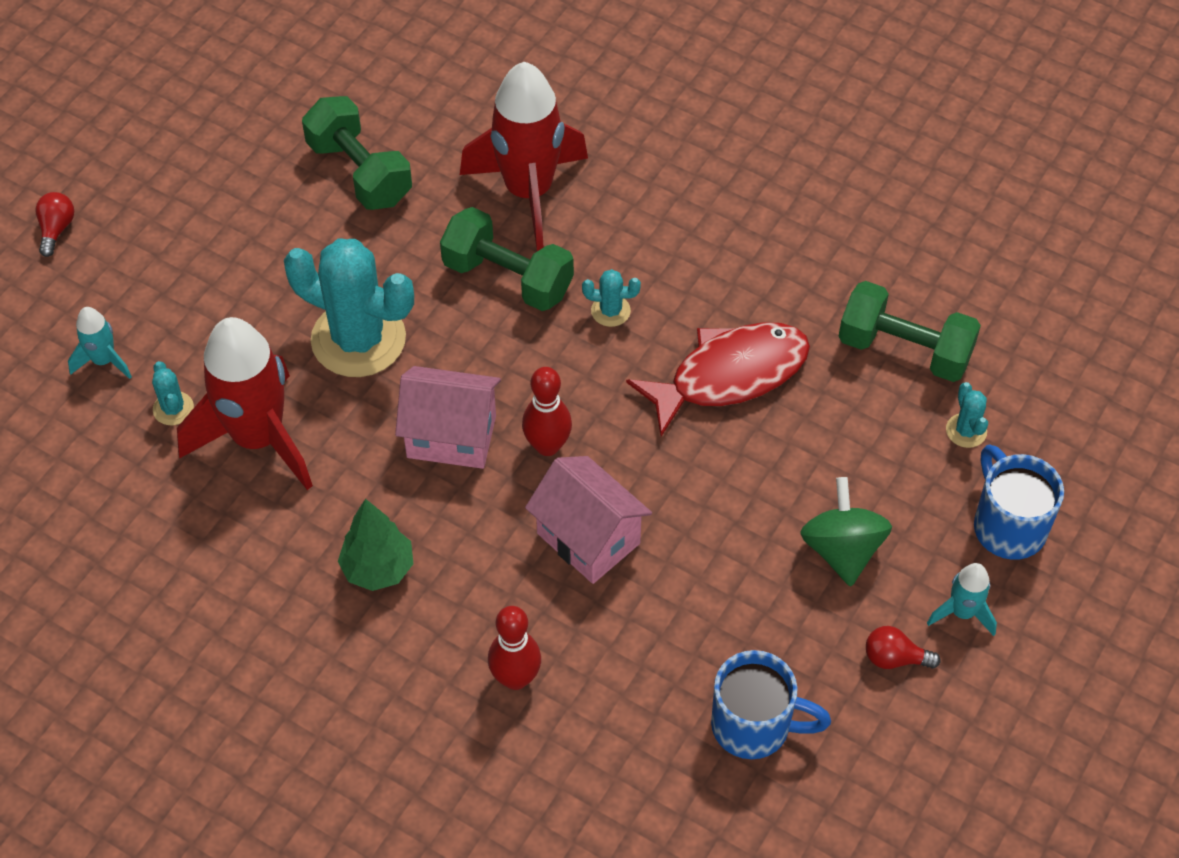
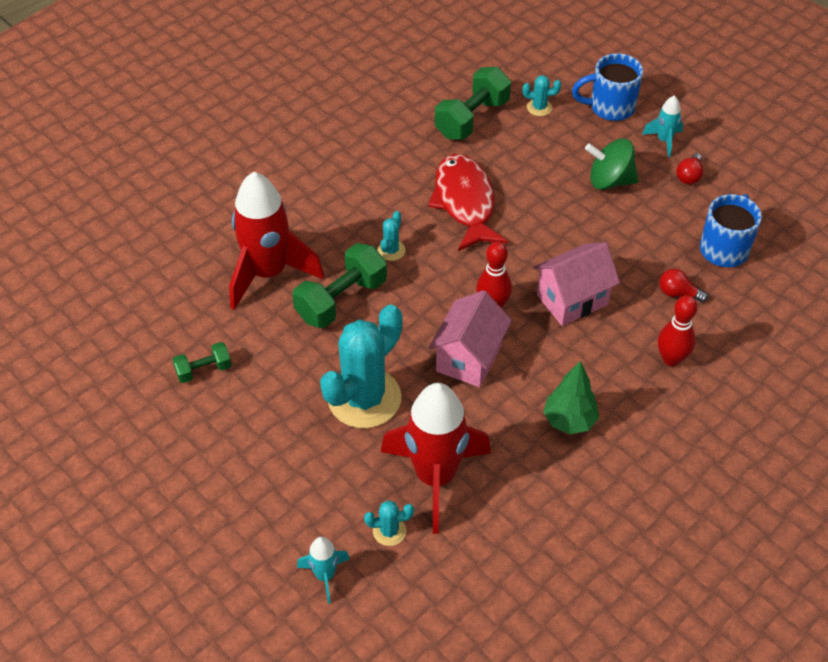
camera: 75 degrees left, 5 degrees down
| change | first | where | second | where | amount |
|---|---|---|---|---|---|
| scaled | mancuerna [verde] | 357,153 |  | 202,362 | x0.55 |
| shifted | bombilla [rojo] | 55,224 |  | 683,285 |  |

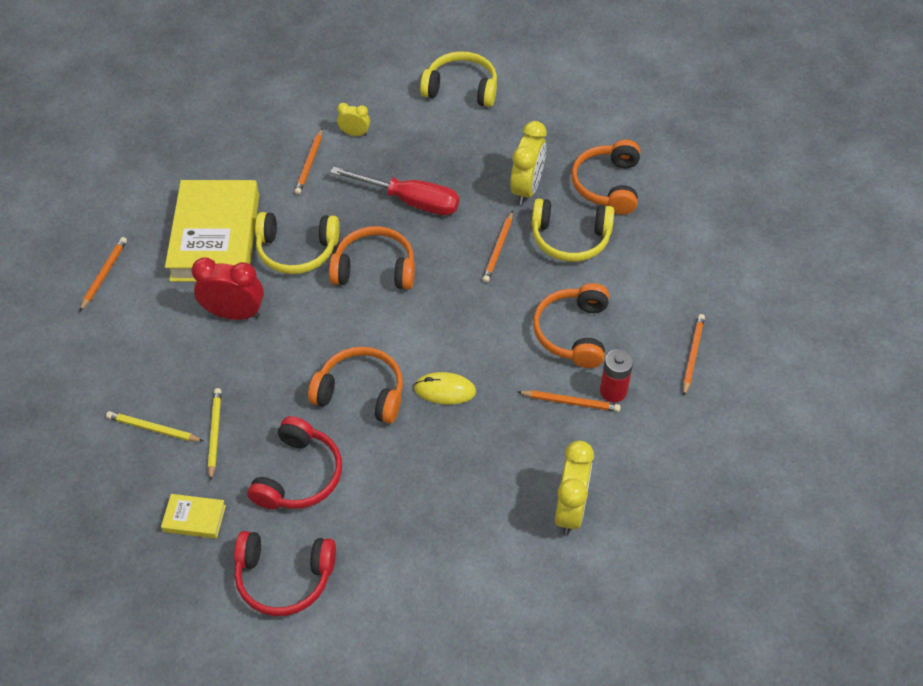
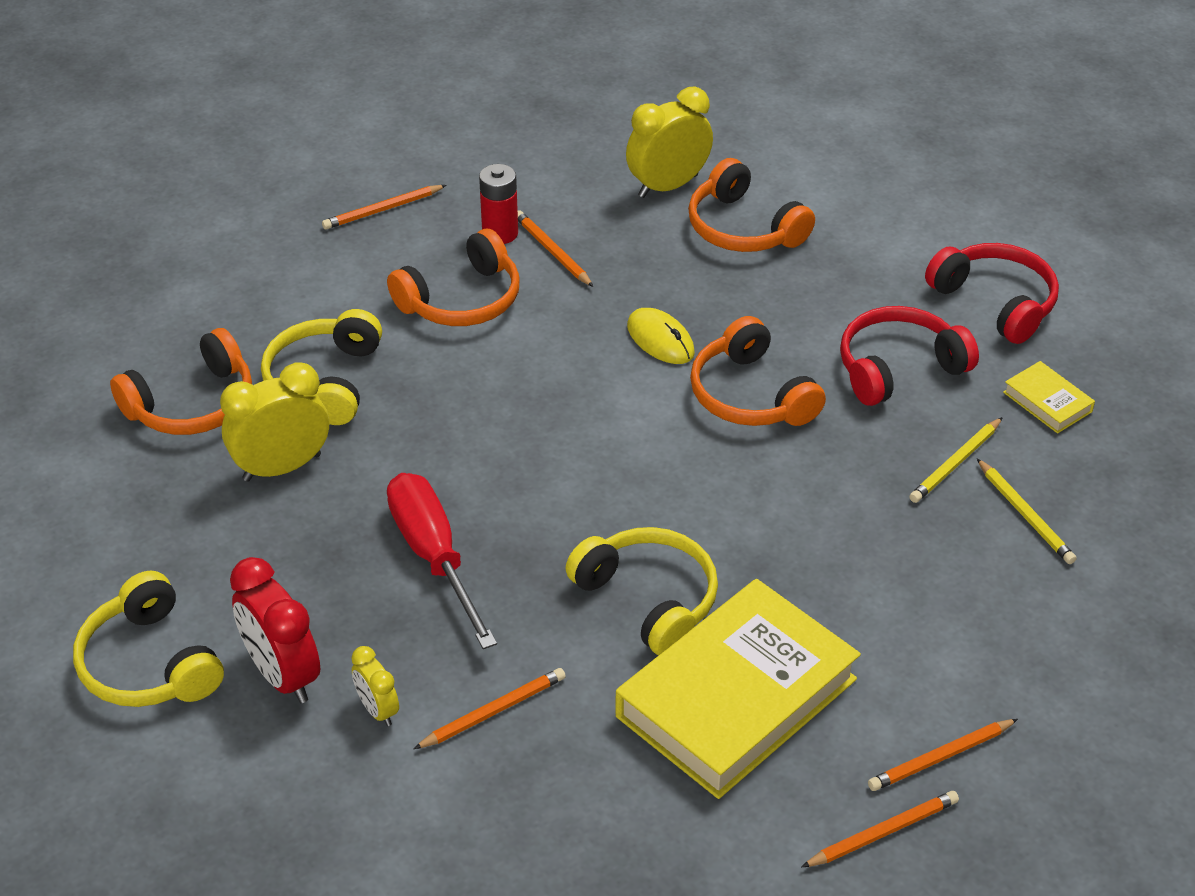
camera: 135 degrees left, 10 degrees down
| change | first | where | second | where | amount |
|---|---|---|---|---|---|
| rotated | auriculares [amarillo] | 573,230 |  | 321,367 | 135 degrees counterclockwise |
| shifted | lápiz [naranja] | 497,247 |  | 880,829 |  |
| shifted | auriculares [naranja] | 372,257 |  | 751,205 |  |
| shifted | despertador [rojo] | 228,288 |  | 275,630 |  |

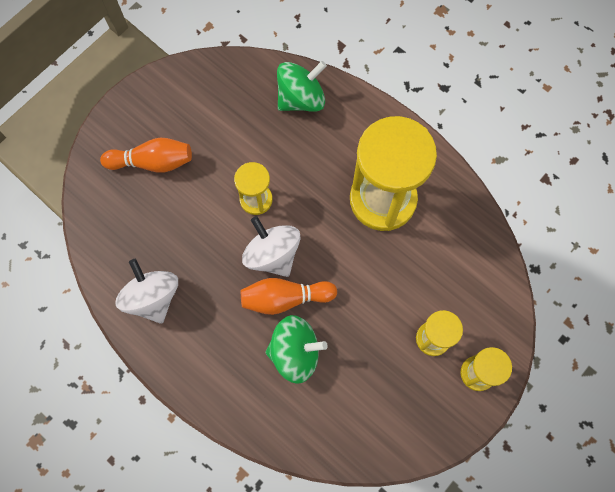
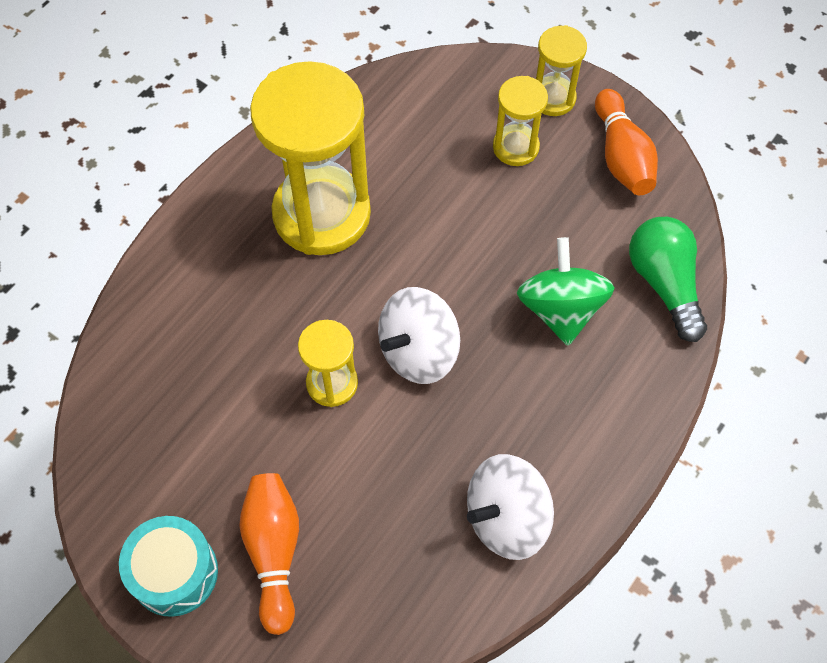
camera: 95 degrees left, 10 degrees down
| change | first | where | second | where | amount |
|---|---|---|---|---|---|
| gone | peonza [verde] | 302,86 |  |  |  |
| shifted | bolo [naranja] | 289,296 |  | 626,142 |  |
| new |  |  | bombilla [verde] | 668,279 |  |
| new |  |  | tambor [turquesa] | 168,566 |  |

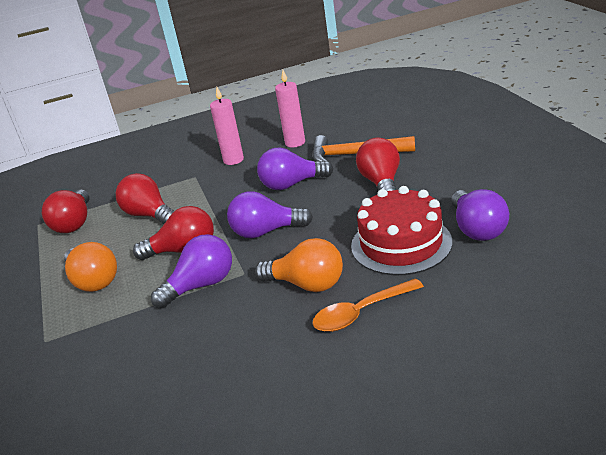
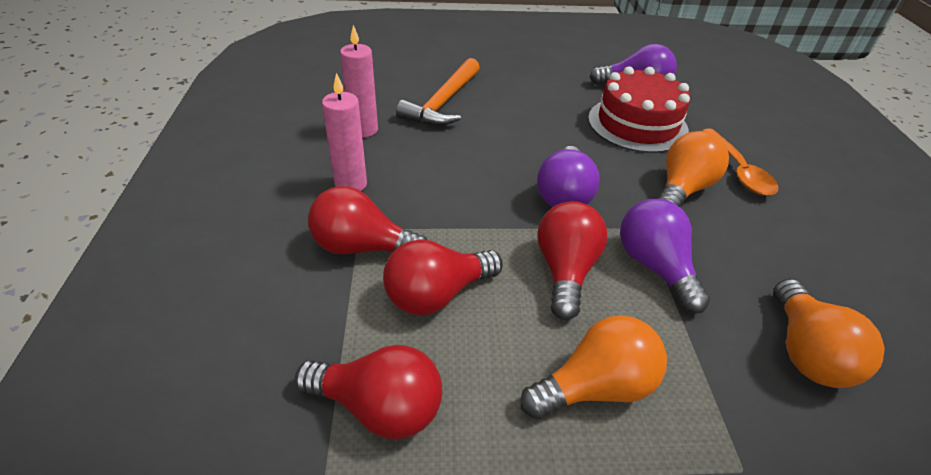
camera: 80 degrees left, 10 degrees up
| change | first | where | second | where | amount |
|---|---|---|---|---|---|
| shifted | bombilla [rojo] | 378,164 |  | 367,220 |  |
| gone | bombilla [morado] | 295,169 |  |  |  |
| new |  |  | bombilla [naranja] | 829,333 |  |

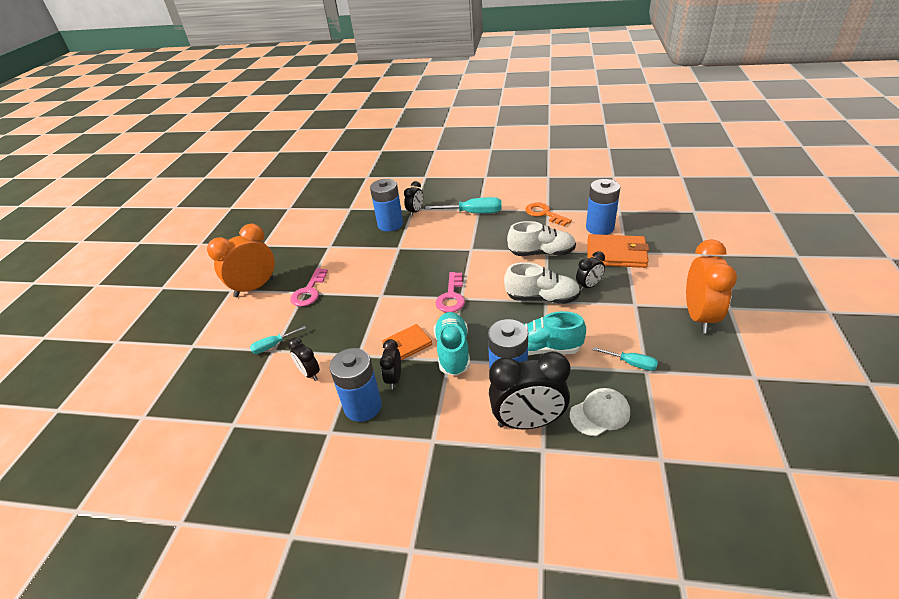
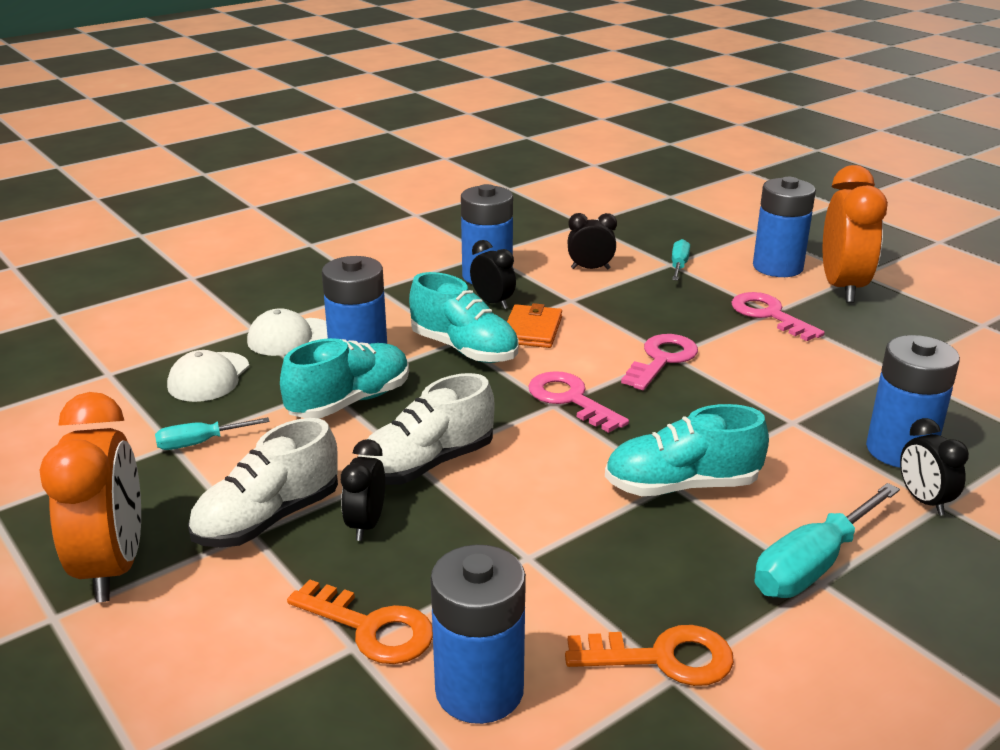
camera: 130 degrees right, 10 degrees down
| change | first | where | second | where | amount |
|---|---|---|---|---|---|
| shifted | zapato [blanco] | 541,238 |  | 263,483 |  |
| swapped | cartera [naranja] | 618,251 | llave [naranja] | 360,621 |  |
| rotated | despertador [naranja] | 711,286 |  | 90,497 | 150 degrees counterclockwise |
| swapped | despertador [negro] | 529,390 | gorra [blanco] | 287,332 |  |
| new |  |  | pila [azul] | 784,227 |  |
| new |  |  | llave [rosa] | 659,362 |  |
| new |  |  | zapato [turquesa] | 687,450 |  |

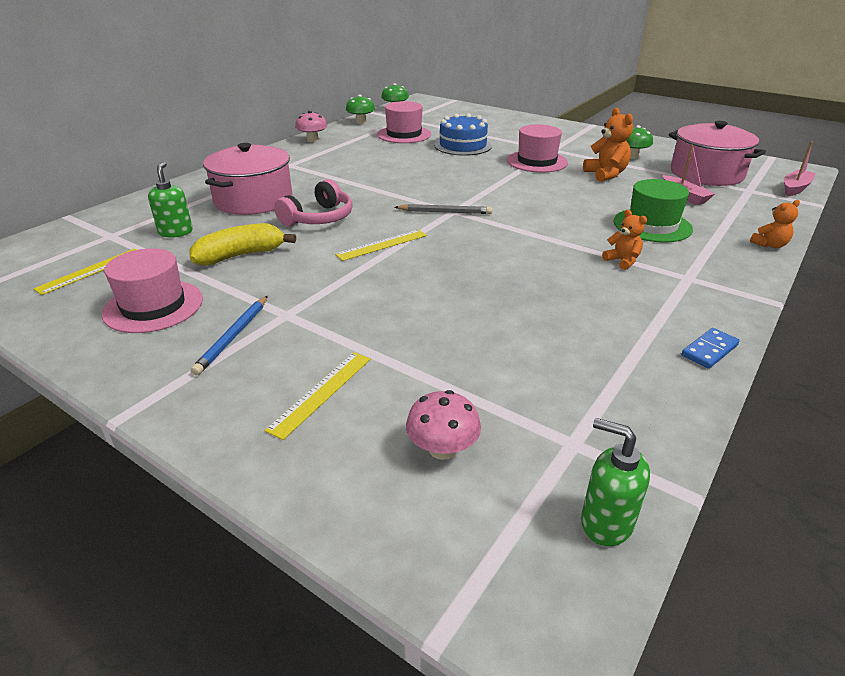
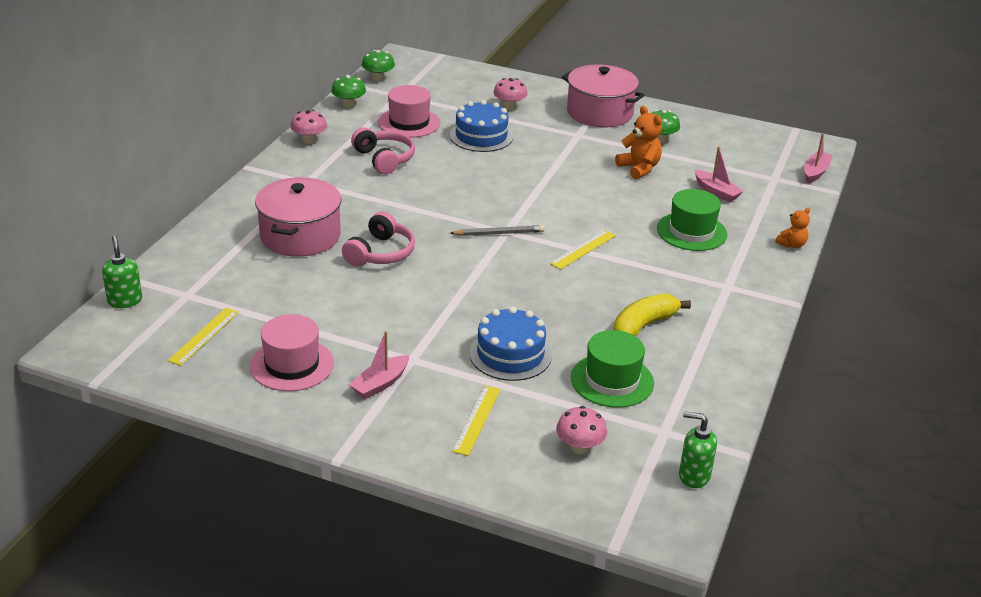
camera: 15 degrees left, 0 degrees up
| change | first | where | second | where | amount |
|---|---|---|---|---|---|
| shifted | olla [rosa] | 717,153 |  | 603,96 |  |
| gone | sombrero [rosa] | 537,148 |  |  |  |
| shifted | dispensador de jabón [verde] | 170,200 |  | 122,271 |  |
| gone | osito [naranja] | 624,240 |  |  |  |
| shifted | plátano [amarillo] | 242,244 |  | 652,314 |  |
| shifted | regla [amarillo] | 381,245 |  | 583,250 |  |
| swapped | lápiz [azul] | 229,335 | barco [rosa] | 379,365 |  |
| gone | ficha de dominó [azul] | 710,348 |  |  |  |
| new |  |  | seta [rosa] | 510,94 |  |
| new |  |  | auriculares [rosa] | 383,150 |  |
| new |  |  | tarta [azul] | 511,344 |  |
| new |  |  | sombrero [verde] | 612,369 |  |

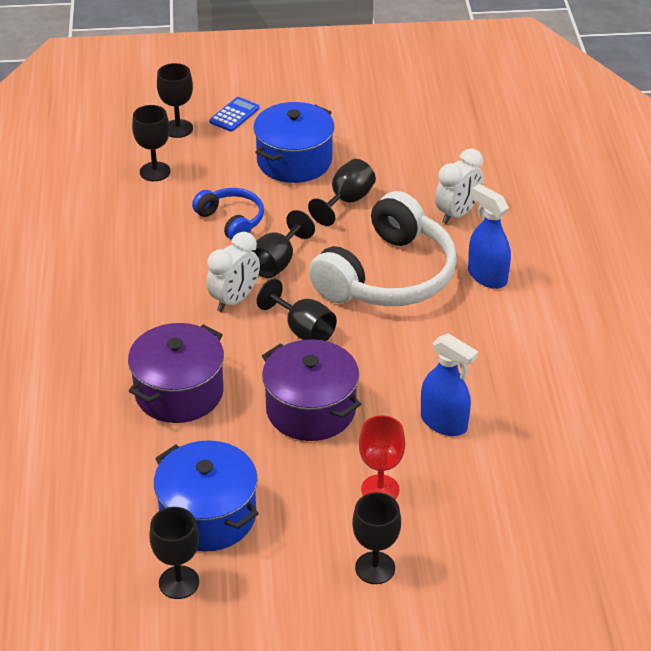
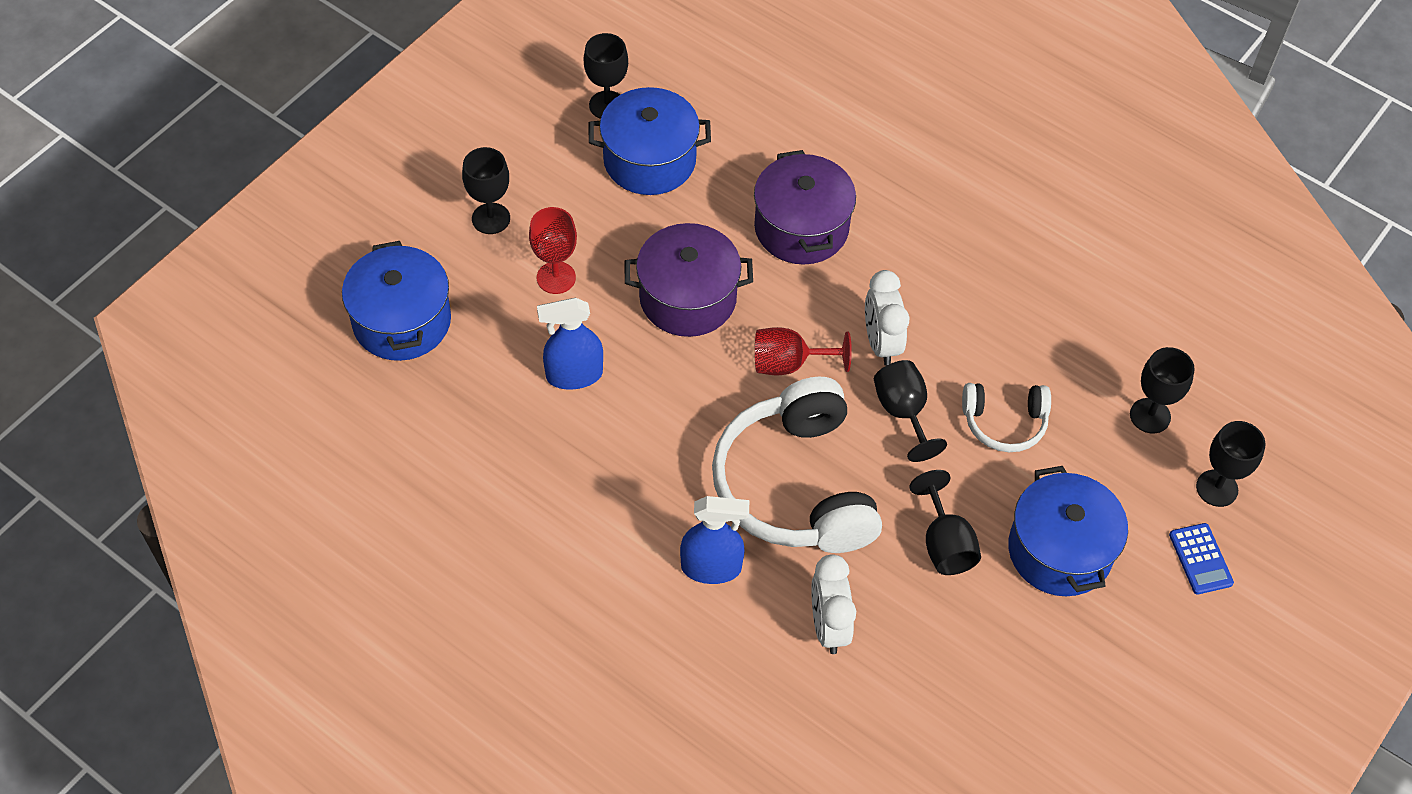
camera: 130 degrees right, 15 degrees up
| change | first | where | second | where | amount |
|---|---|---|---|---|---|
| repainted | auriculares [azul] | 228,214 | auriculares [blanco] | 1006,417 |  |
| repainted | copa [negro] | 297,310 | copa [rojo] | 803,351 |  |
| new |  |  | olla [azul] | 396,301 |  |

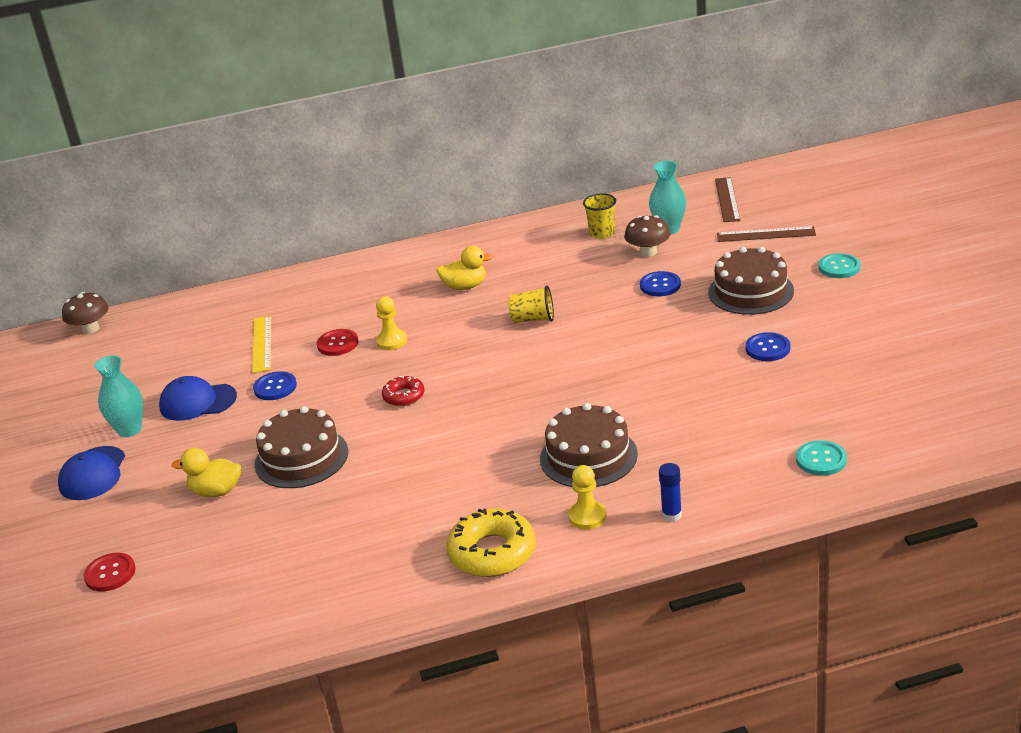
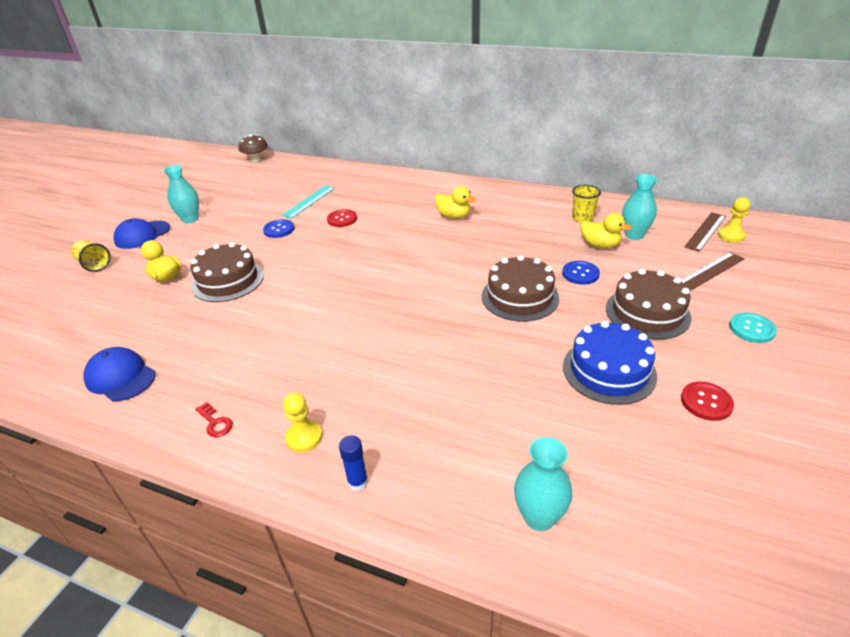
camera: 35 degrees right, 5 degrees up
| change | first | where | second | where | amount |
|---|---|---|---|---|---|
| swapped | seta [marrón] | 647,236 | pato [amarillo] | 606,230 |  |
| rotated | regla [marrón] | 766,234 |  | 713,271 | 75 degrees counterclockwise |
| shifted | vaso [amarillo] | 531,304 |  | 91,256 |  |
| shifted | peón [amarillo] | 391,323 |  | 734,220 |  |
| repainted | regla [amarillo] | 261,344 | regla [turquesa] | 308,201 |  |
| swapped | botón [azul] | 767,346 | tarta [azul] | 610,363 |  |
| shifted | gorra [azul] | 198,398 |  | 119,374 |  |
| gone | rosquilla [rojo] | 403,391 |  |  |  |
| shifted | tarta [marrón] | 589,445 |  | 520,288 |  |
| swapped | botón [turquesa] | 821,458 | florero [turquesa] | 543,484 |  |
| swapped | rosquilla [amarillo] | 491,542 | llave [rojo] | 214,419 |  |
| shifted | botón [rojo] | 109,572 |  | 707,401 |  |

